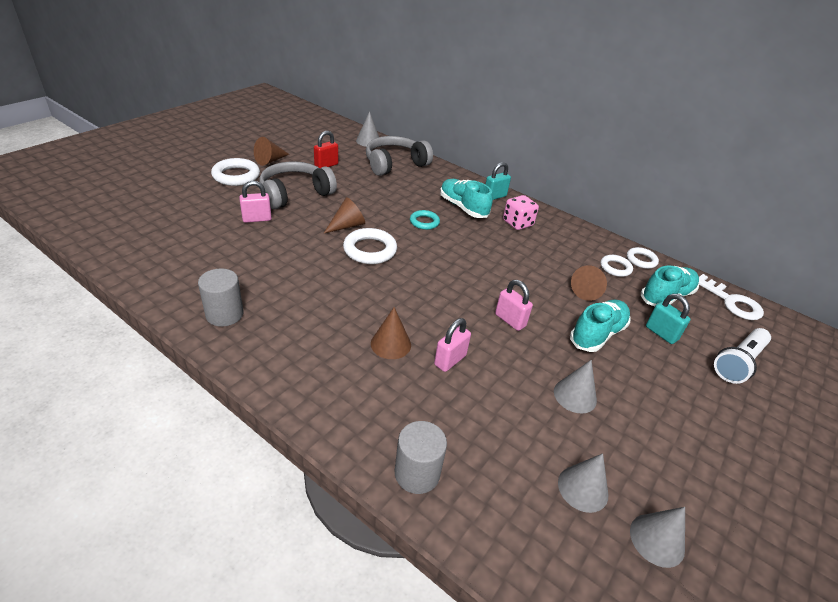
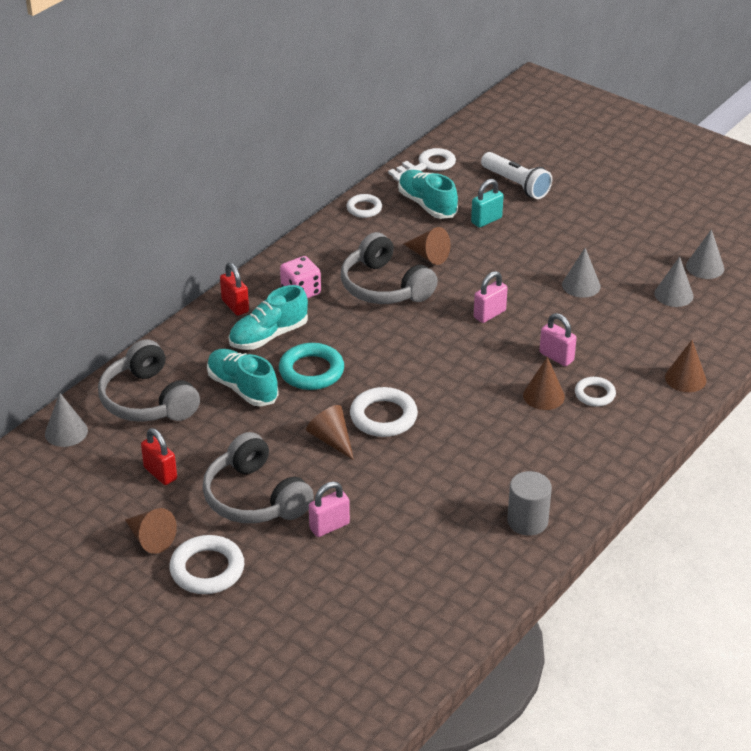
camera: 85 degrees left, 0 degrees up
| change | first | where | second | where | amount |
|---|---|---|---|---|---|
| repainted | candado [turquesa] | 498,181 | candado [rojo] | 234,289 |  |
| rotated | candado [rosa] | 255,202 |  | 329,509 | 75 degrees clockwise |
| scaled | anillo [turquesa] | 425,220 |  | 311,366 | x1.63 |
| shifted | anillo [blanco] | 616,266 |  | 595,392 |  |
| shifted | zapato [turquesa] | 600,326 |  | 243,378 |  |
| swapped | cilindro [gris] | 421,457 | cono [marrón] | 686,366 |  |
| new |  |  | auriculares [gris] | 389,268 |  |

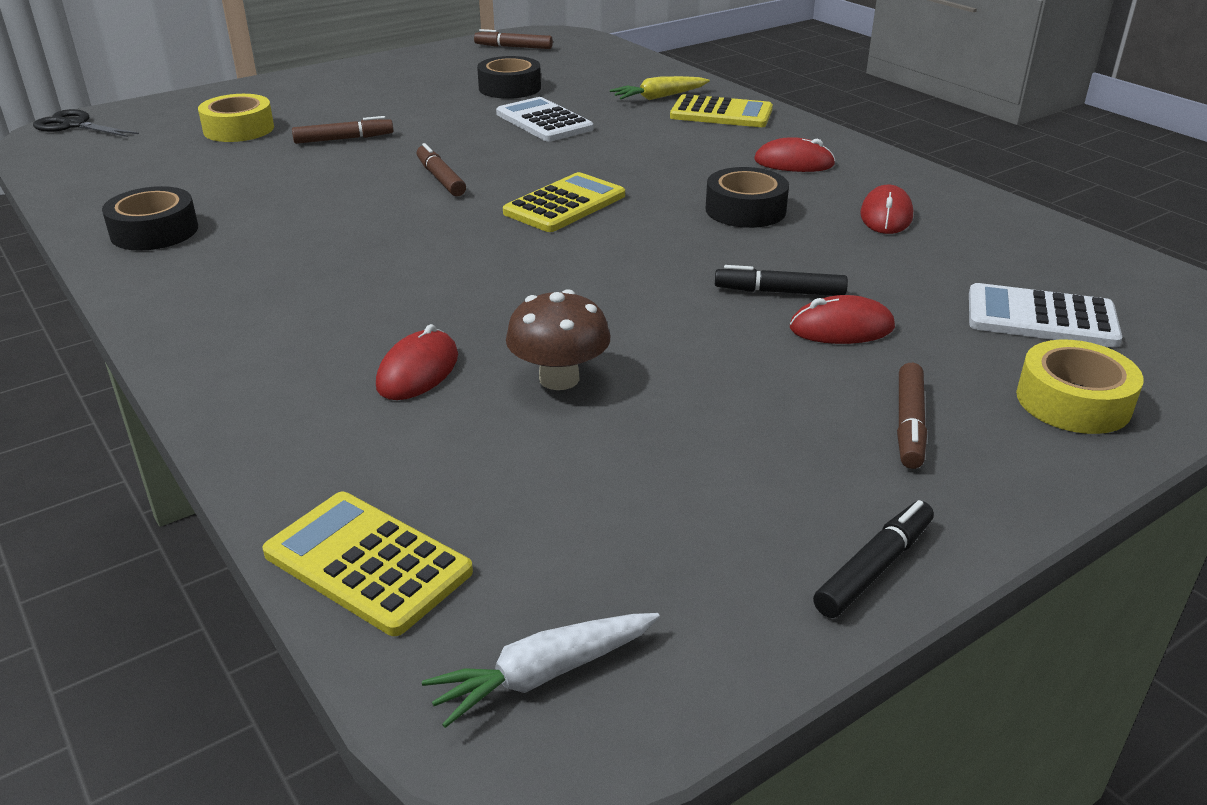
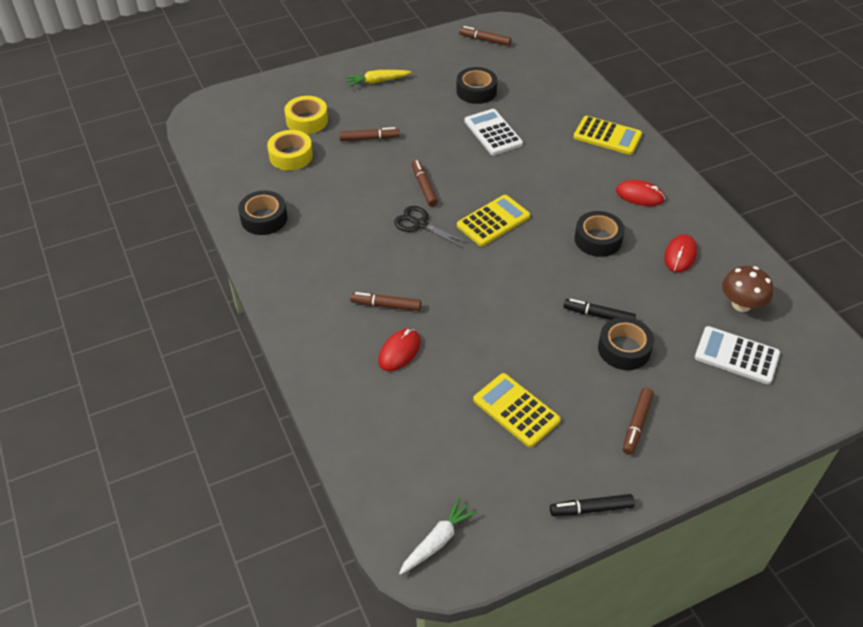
camera: 10 degrees right, 15 degrees up
| change | first | where | second | where | amount |
|---|---|---|---|---|---|
| shifted | zanahoria [amarillo] | 660,88 |  | 378,78 |  |
| shifted | tijeras [negro] | 86,123 |  | 431,227 |  |
| shifted | seta [marrón] | 558,339 |  | 747,289 |  |
| swapped | ratón [rojo] | 842,319 | cinta adhesiva [negro] | 626,343 |  |
| shifted | cinta adhesiva [amarillo] | 1080,387 |  | 290,150 |  |
| shifted | calculadora [amarillo] | 367,564 |  | 517,410 |  |
| rotated | rotulador [negro] | 873,559 |  | 592,505 | 150 degrees counterclockwise |
| rotated | zanahoria [blanco] | 541,670 |  | 438,536 | 150 degrees clockwise |
| new |  |  | rotulador [marrón] | 385,301 |  |

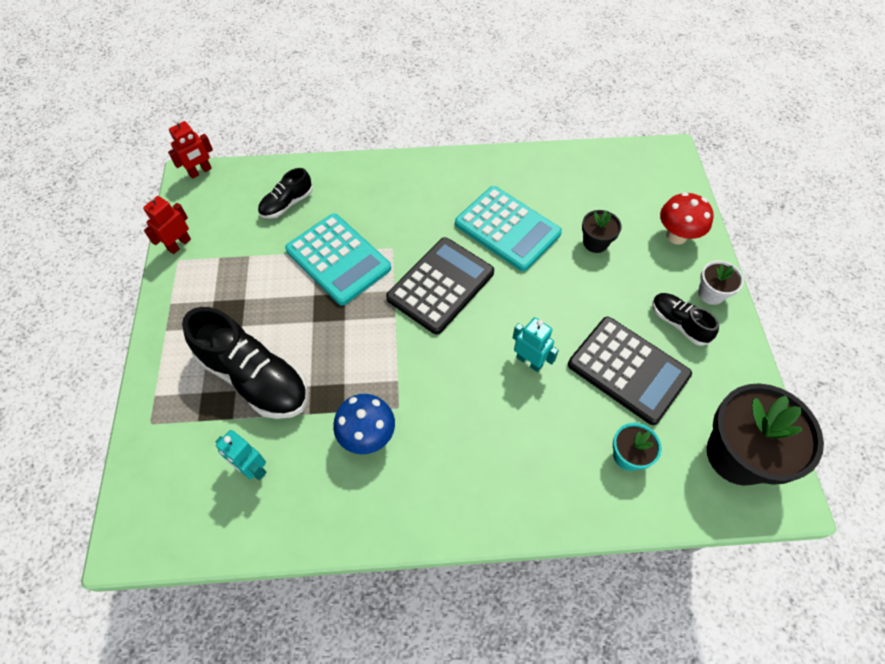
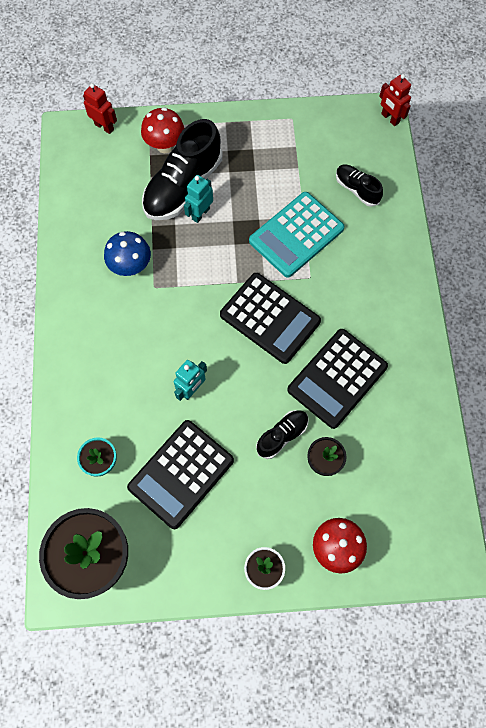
camera: 90 degrees right, 10 degrees up
| change | first | where | second | where | amount |
|---|---|---|---|---|---|
| repainted | calculadora [turquesa] | 508,228 | calculadora [negro] | 337,379 |  |
| shifted | robot [rojo] | 167,224 |  | 100,108 |  |
| shifted | zapato [negro] | 685,319 |  | 282,434 |  |
| shifted | robot [turquesa] | 240,455 |  | 198,199 |  |
| new |  |  | seta [rojo] | 162,130 |  |

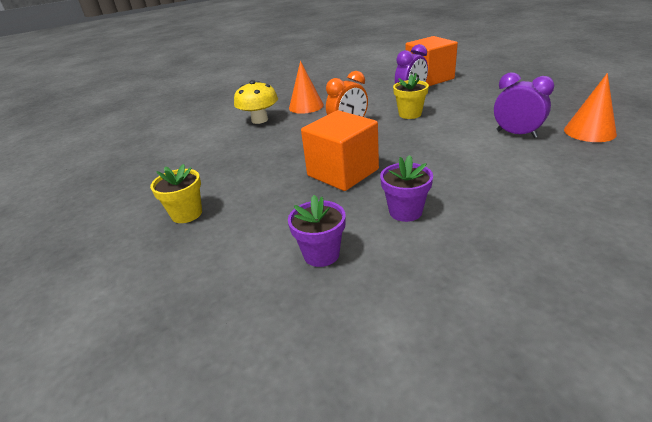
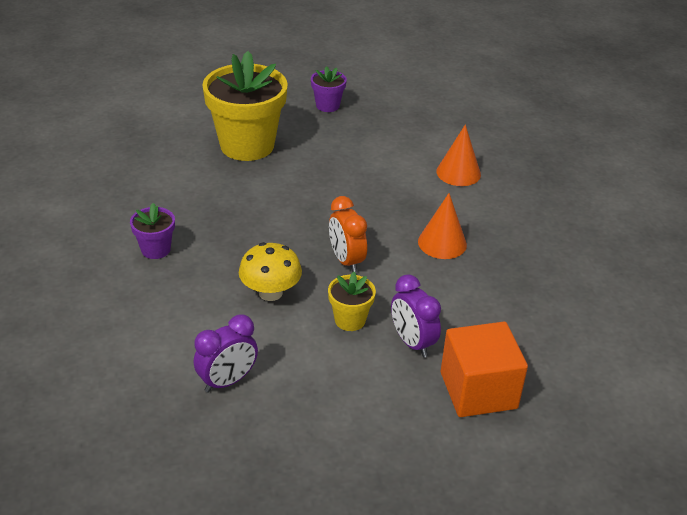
camera: 100 degrees right, 5 degrees up
| change | first | where | second | where | amount |
|---|---|---|---|---|---|
| shifted | cono [naranja] | 590,107 |  | 458,155 |  |
| shifted | seta [amarillo] | 256,102 |  | 270,271 |  |
| gone | cubo [naranja] | 340,150 |  |  |  |
| scaled | maceta [amarillo] | 176,193 |  | 245,106 | x2.15 |
| shifted | maceta [morado] | 317,231 |  | 329,89 |  |

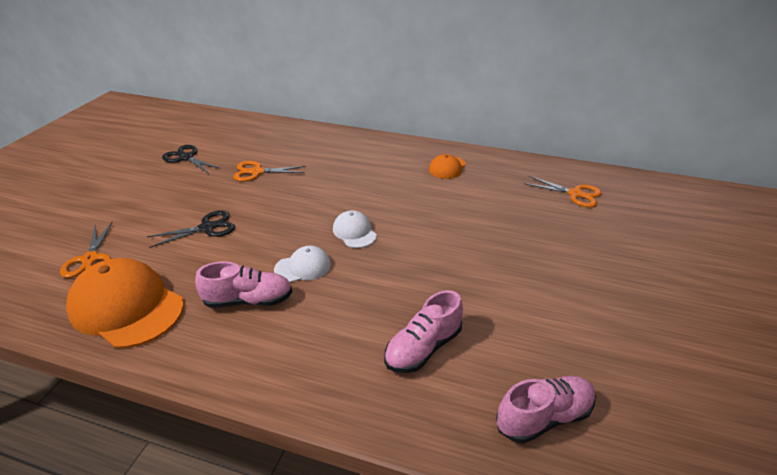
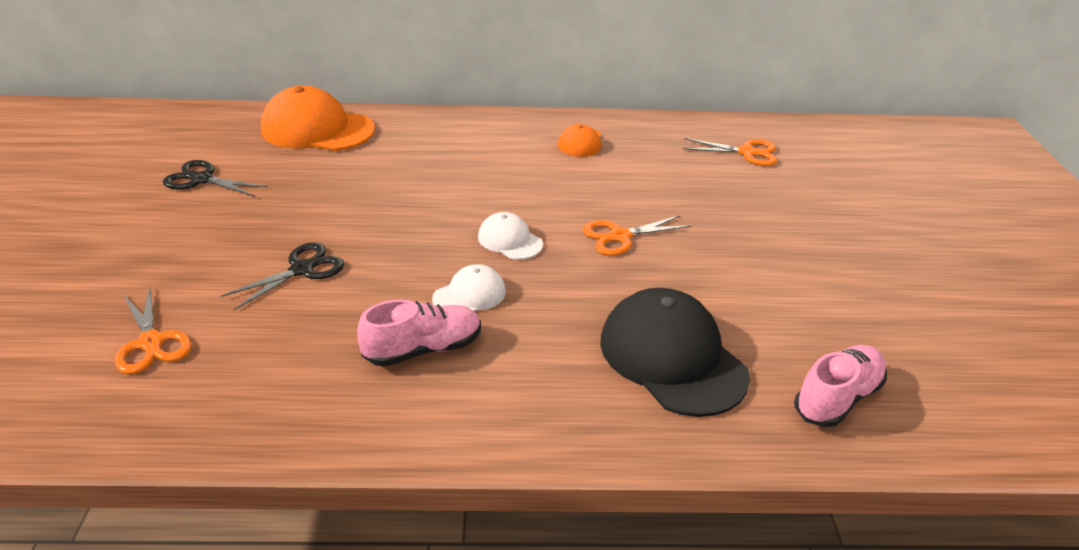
camera: 20 degrees left, 0 degrees up
| change | first | where | second | where | amount |
|---|---|---|---|---|---|
| shifted | tijeras [naranja] | 269,171 |  | 637,235 |  |
| shifted | gorra [naranja] | 125,303 |  | 318,118 |  |
| swapped | zapato [rosa] | 423,331 | gorra [negro] | 675,352 |  |

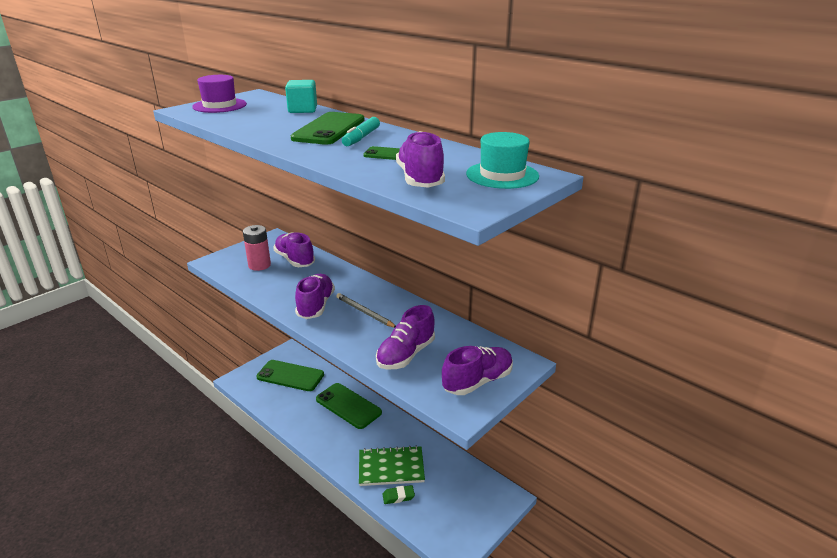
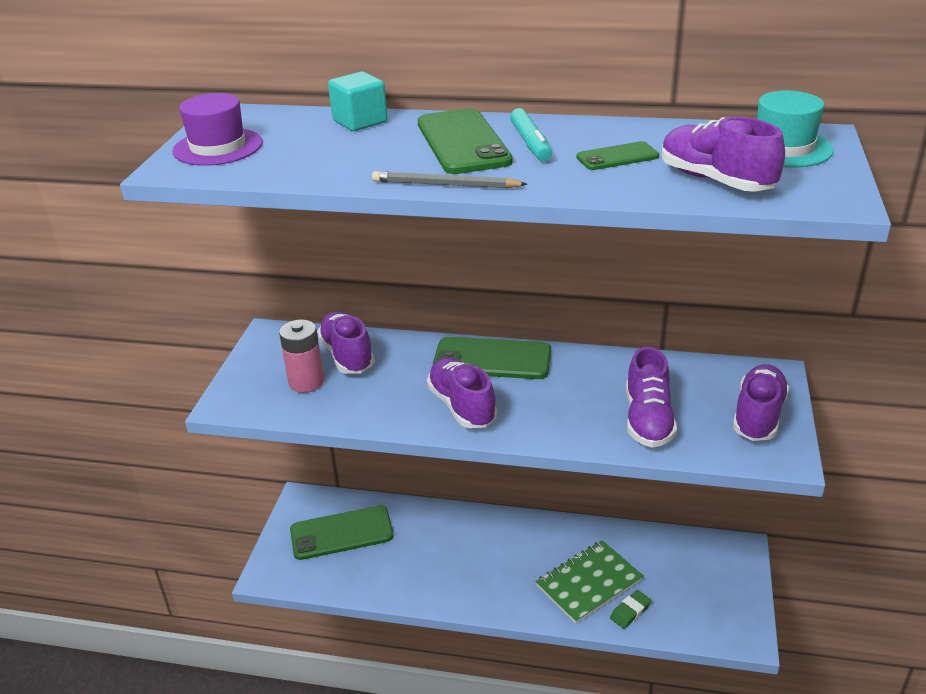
camera: 30 degrees left, 5 degrees up
| change | first | where | second | where | amount |
|---|---|---|---|---|---|
| rotated | zapato [morado] | 294,249 |  | 346,342 | 45 degrees clockwise |
| shifted | lápiz [gris] | 366,310 |  | 449,179 |  |
| shifted | móvil [verde] | 349,406 |  | 492,358 |  |

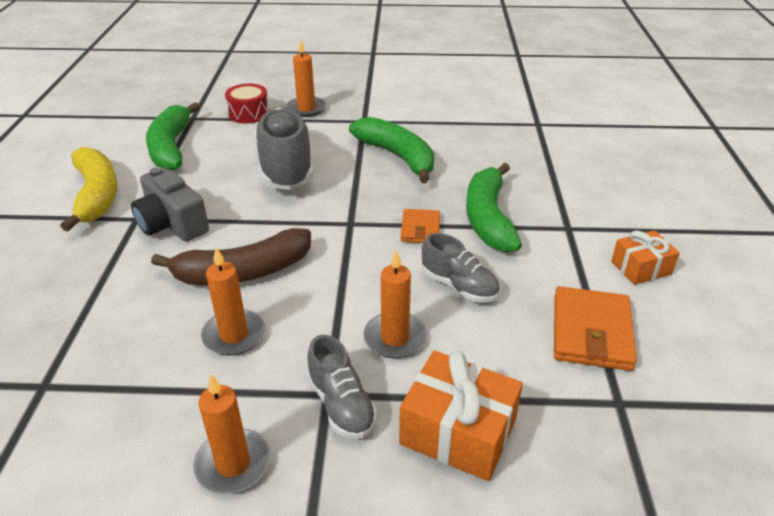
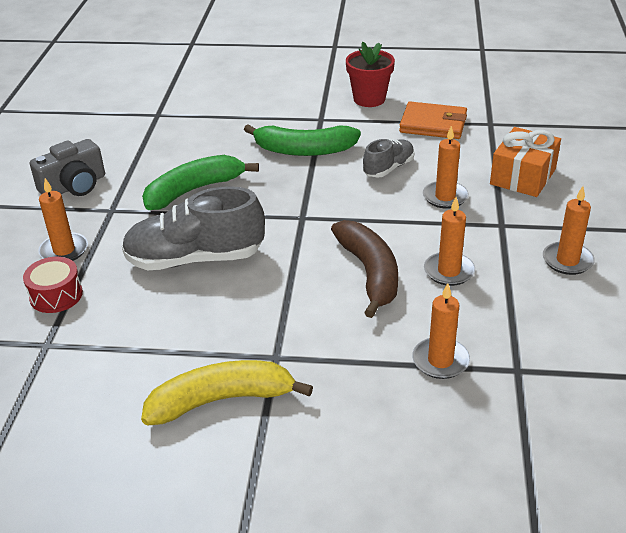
camera: 85 degrees left, 0 degrees up
| change | first | where | second | where | amount |
|---|---|---|---|---|---|
| gone | plátano [verde] | 173,136 |  |  |  |
| shifted | cámara [gris] | 170,204 |  | 67,167 |  |
| gone | cartera [naranja] | 420,226 |  |  |  |
| swapped | regalo [naranja] | 645,257 | maceta [rojo] | 370,74 |  |
| gone | zapato [gris] | 342,387 |  |  |  |
| new |  |  | vela [naranja] | 441,331 |  |

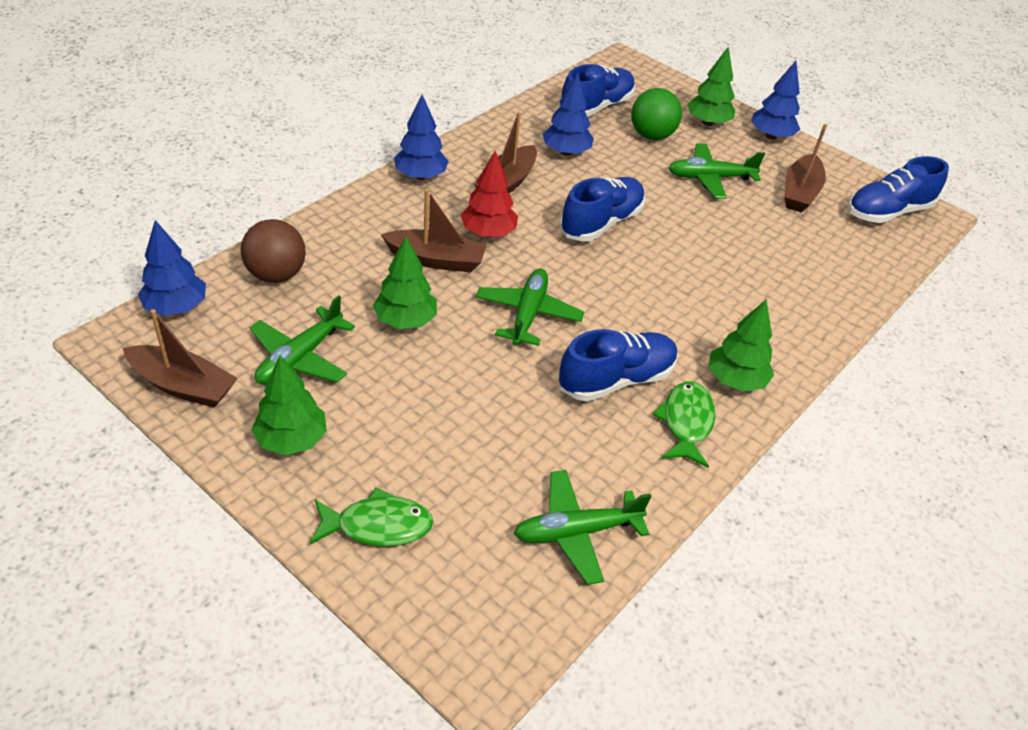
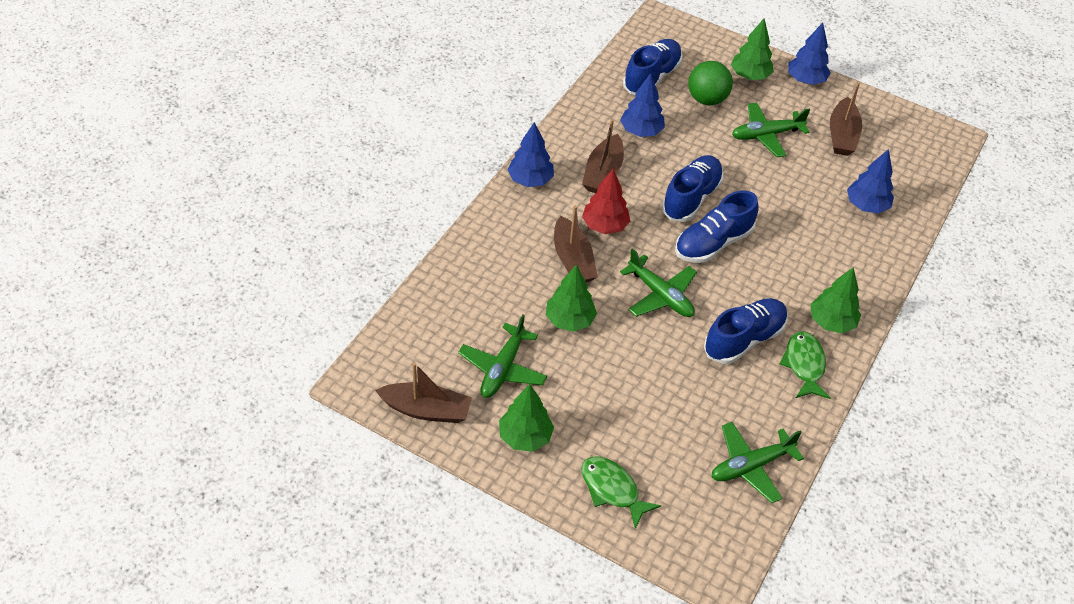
camera: 10 degrees left, 5 degrees up
| change | first | where | second | where | amount |
|---|---|---|---|---|---|
| shifted | zapato [azul] | 898,189 |  | 717,227 |  |
| rotated | barco [marrón] | 434,230 |  | 576,244 | 75 degrees clockwise |
| gone | pelota [marrón] | 273,251 |  |  |  |
| shifted | árbol [azul] | 172,268 |  | 870,181 |  |
| rotated | avión [verde] | 530,307 |  | 658,282 | 135 degrees clockwise |
| rotated | pez [verde] | 371,517 |  | 621,492 | 120 degrees counterclockwise |

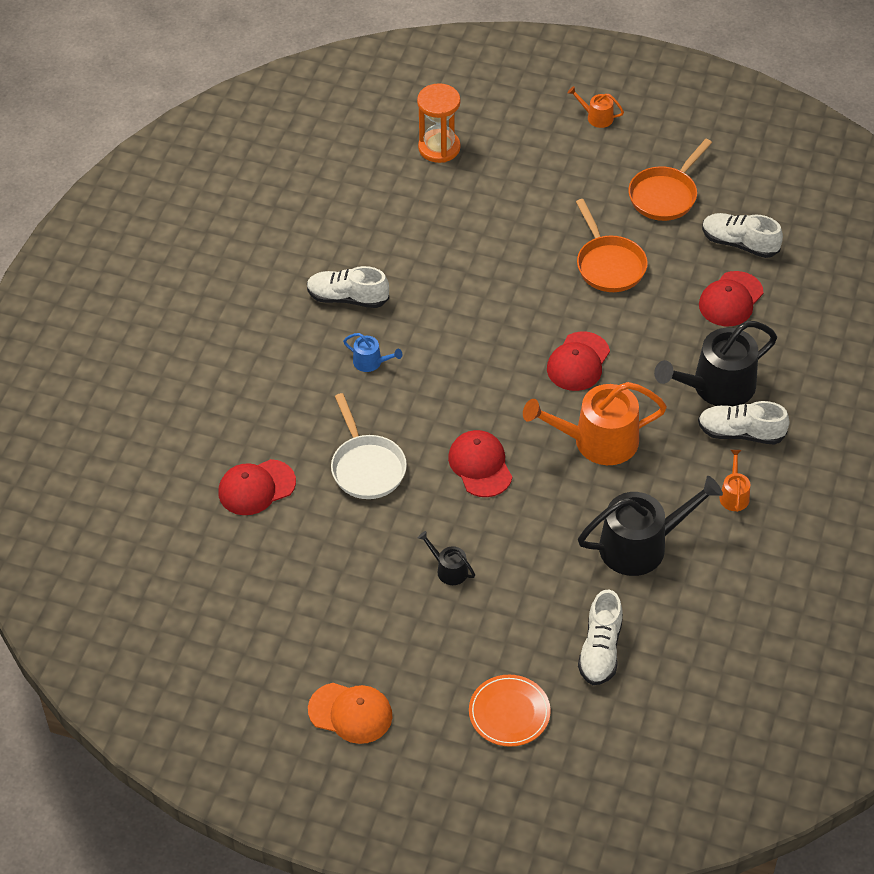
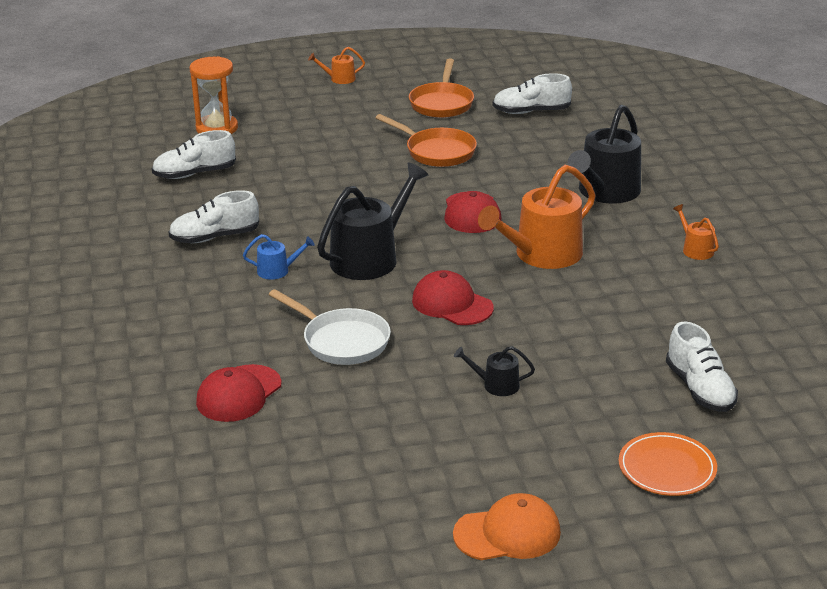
camera: 30 degrees left, 20 degrees down
| change | first | where | second | where | amount |
|---|---|---|---|---|---|
| gone | gorra [rojo] | 731,298 |  |  |  |
| shifted | zapato [blanco] | 744,423 |  | 194,154 |  |
| shifted | regadera [negro] | 650,526 |  | 372,221 |  |

